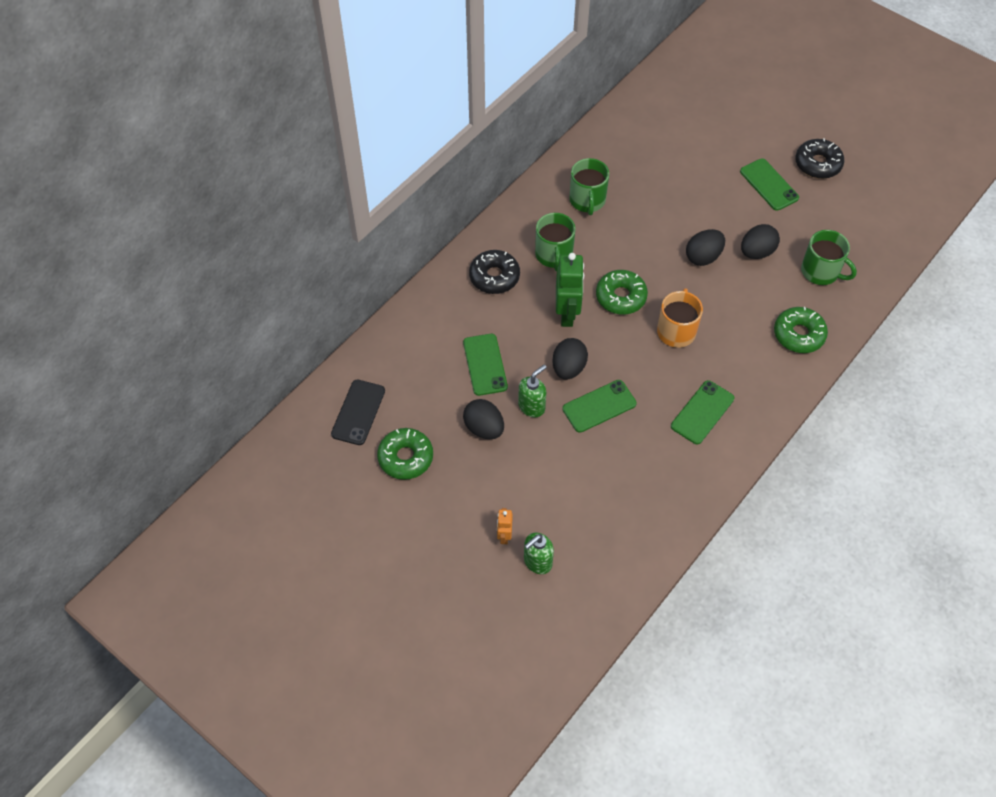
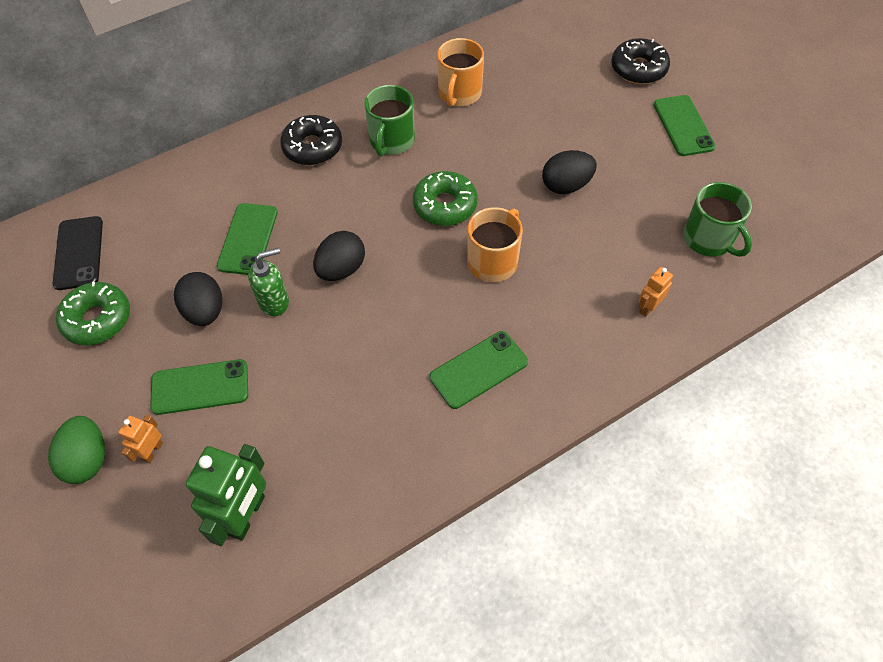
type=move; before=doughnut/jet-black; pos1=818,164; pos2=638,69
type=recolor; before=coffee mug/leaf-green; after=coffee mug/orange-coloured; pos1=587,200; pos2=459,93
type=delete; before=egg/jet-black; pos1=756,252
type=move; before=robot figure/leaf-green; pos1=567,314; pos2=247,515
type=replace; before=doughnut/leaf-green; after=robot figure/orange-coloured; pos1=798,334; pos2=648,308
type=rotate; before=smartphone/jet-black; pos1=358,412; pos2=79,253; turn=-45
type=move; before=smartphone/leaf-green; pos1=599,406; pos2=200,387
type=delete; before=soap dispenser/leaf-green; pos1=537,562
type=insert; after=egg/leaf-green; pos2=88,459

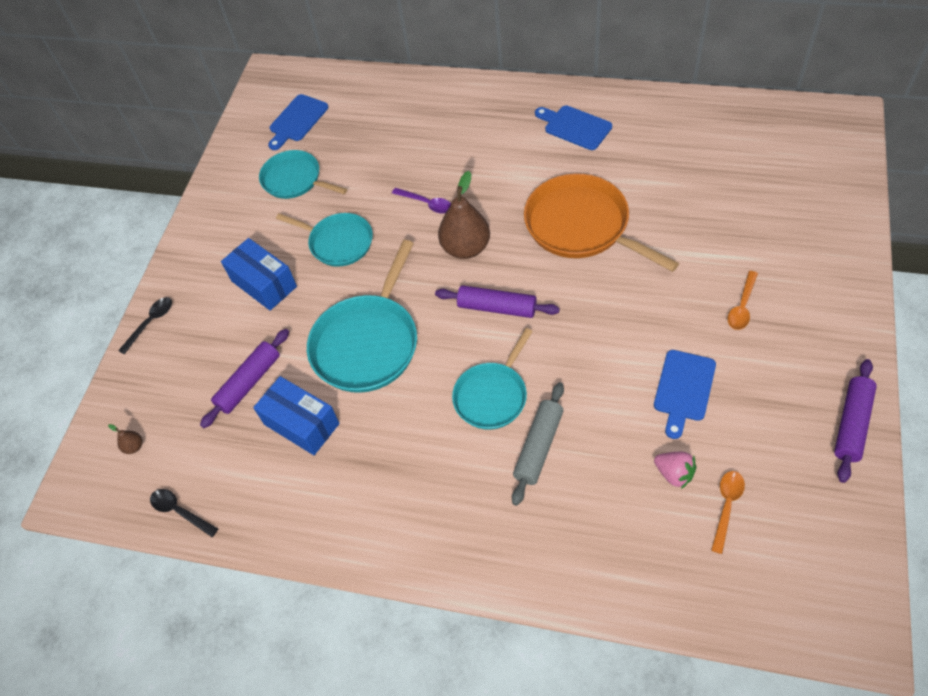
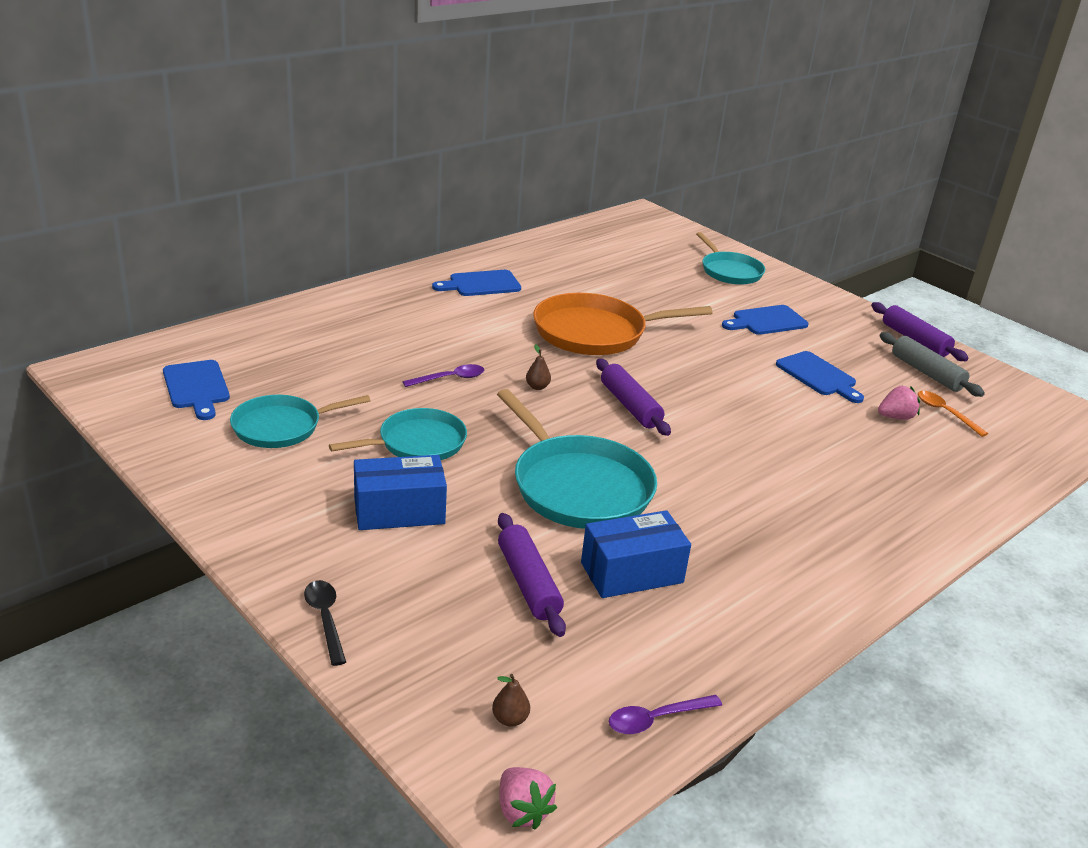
type=resize; before=pear fruit/russet; pos1=466,248; pos2=537,387; scale=0.42
type=replace; before=teaspoon/orange-coloured; after=chopping board/blue; pos1=742,307; pos2=766,321
type=rotate; before=dough roller/purple; pos1=497,307; pos2=630,406; turn=-75
type=move; before=skillet/teal; pos1=492,395; pos2=729,271
type=move; before=dough roller/ash-grey; pos1=538,447; pos2=926,373
type=recolor; before=teaspoon/jet-black; after=teaspoon/purple; pos1=180,511; pos2=656,719
type=insert; after=berry/rose-pink; pos2=522,811

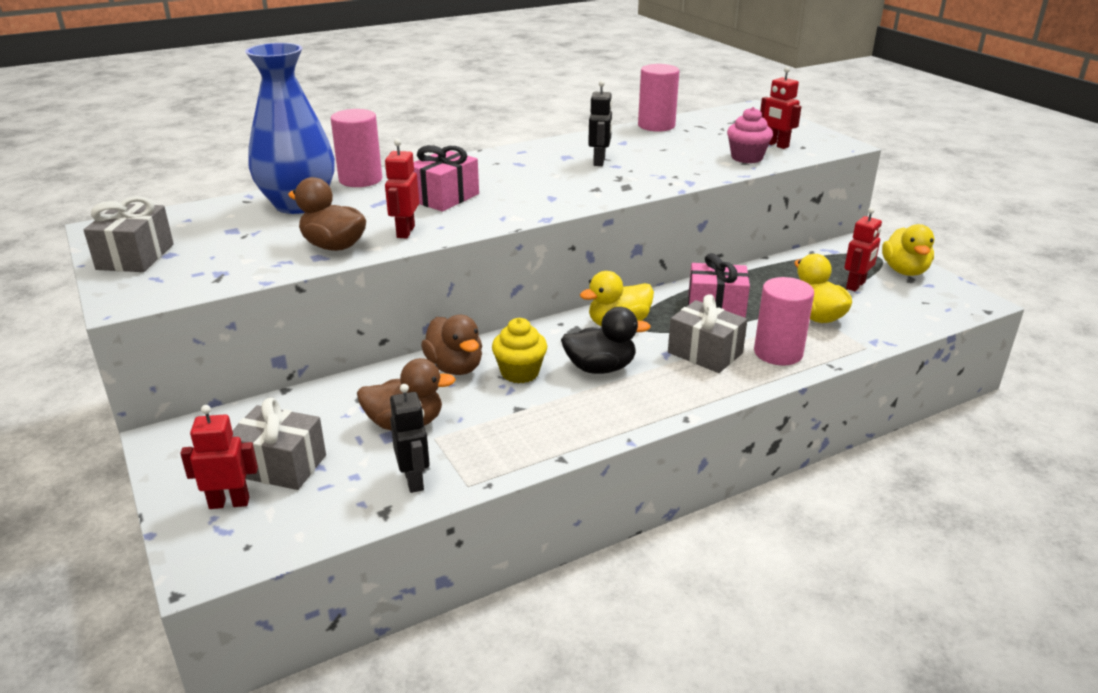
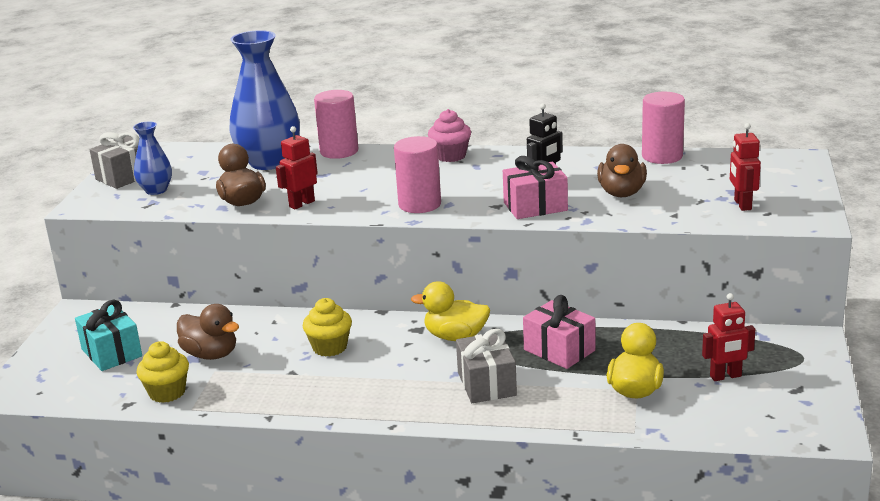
type=move; before=fairy cake/rose-pink; pos1=747,158; pos2=450,156
type=move; before=gift/rose-pink; pos1=444,197; pos2=535,206
type=delete; before=rubber duck/bright yellow; pos1=904,271
type=move; before=cylinder shape/rose-pink; pos1=778,353; pos2=419,204
type=delete; before=rubber duck/jet-black; pos1=600,368
type=move; before=rubber duck/russet; pos1=455,367; pos2=621,193
type=replace; before=robot figure/jet-black; after=fairy cake/bright yellow; pos1=414,480; pos2=167,392
type=recolor; before=gift/ash-grey; after=gift/teal; pos1=281,466; pos2=112,353
type=delete; before=robot figure/red; pos1=229,502
type=insert; after=flower vase/blue; pos2=156,190

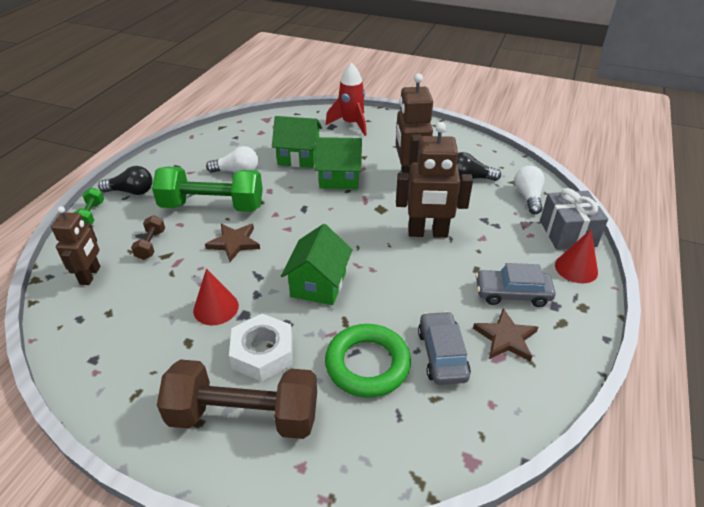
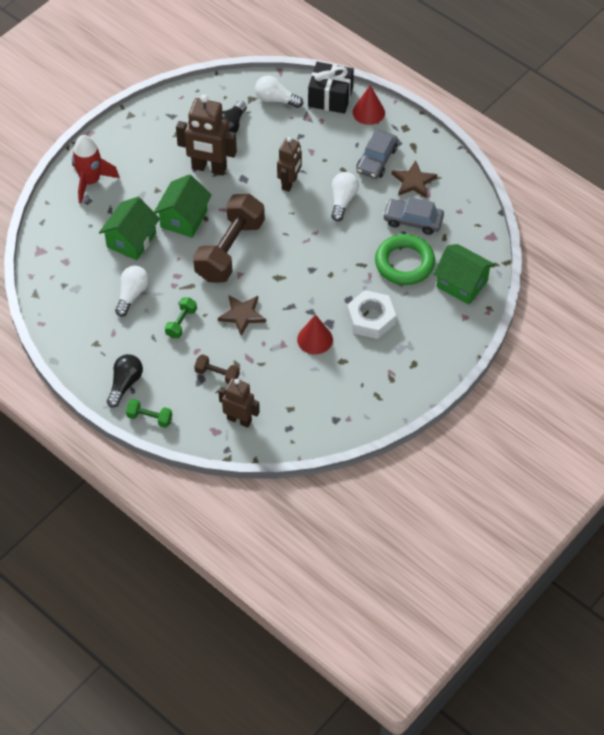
type=resize; before=robot figure/russet; pos1=427,233; pos2=289,183; scale=0.64
type=resize; before=free weight/leaf-green; pos1=212,206; pos2=181,323; scale=0.44
type=recolor; before=gift/ash-grey; after=gift/jet-black; pos1=567,233; pos2=330,97
type=move; before=house/leaf-green; pos1=318,284; pos2=462,284
type=move; before=free weight/russet; pos1=244,416; pos2=230,250
type=insert; after=lightbulb/white; pos2=342,200

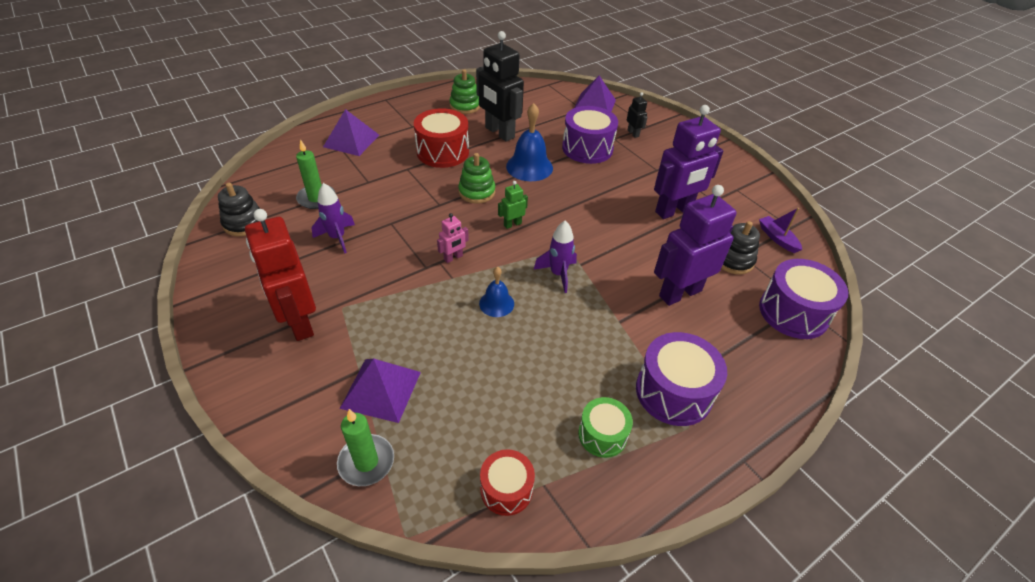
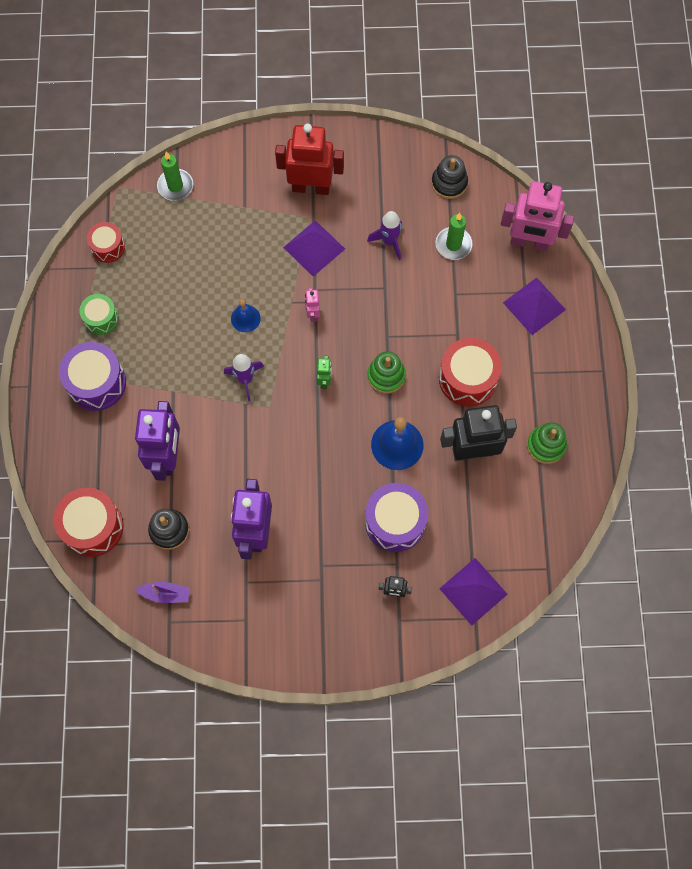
type=recolor; before=drum/purple; after=drum/red; pos1=793,312; pos2=93,526
type=move; before=pyramid/purple; pos1=381,389; pos2=314,248
type=insert; after=robot figure/rose-pink; pos2=529,242

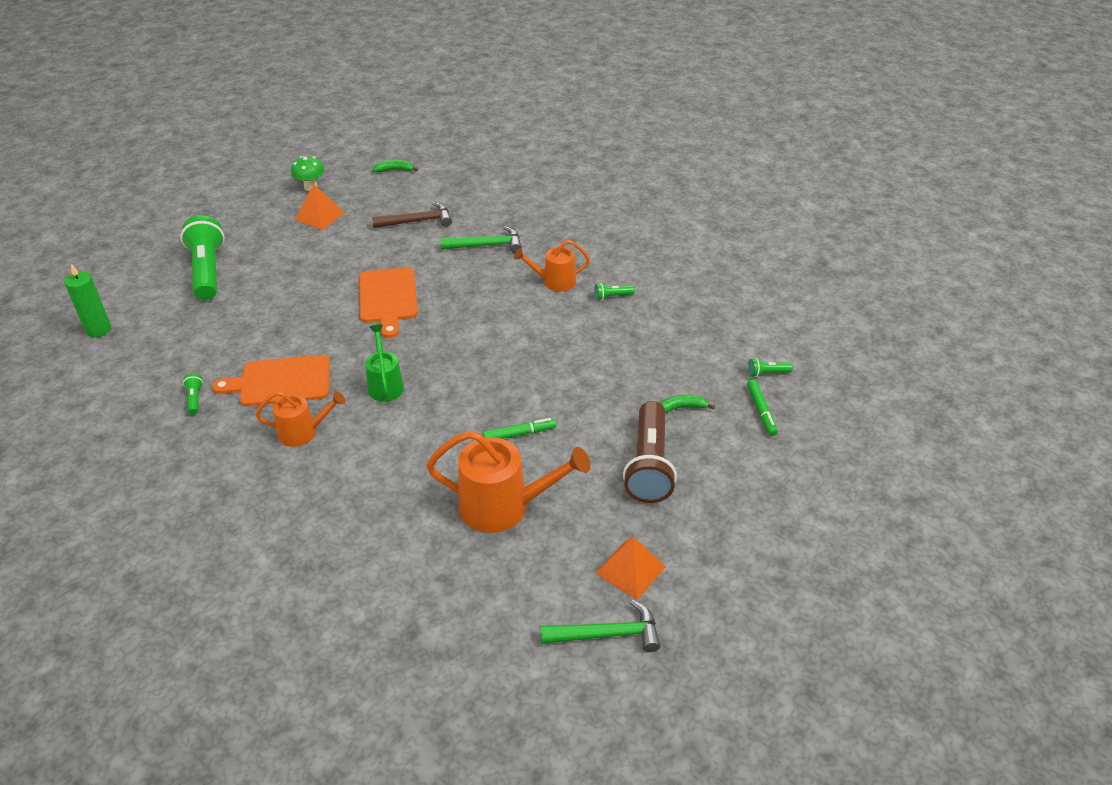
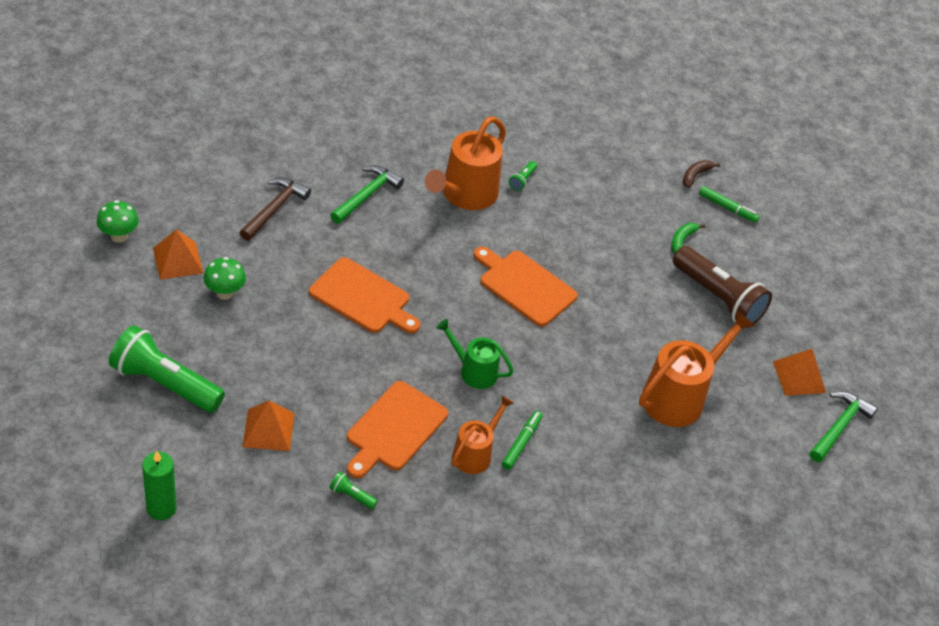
type=delete; before=banana/leaf-green; pos1=395,170
type=resize; before=watering can/orange-coloured; pos1=554,282; pos2=465,195; scale=1.68
type=replace; before=torch/leaf-green; after=banana/russet; pos1=767,373; pos2=695,175
type=move; before=felt pen/leaf-green; pos1=519,434; pos2=521,443
type=insert; after=chopping board/orange-coloured; pos2=524,286
type=insert; after=toadstool/leaf-green; pos2=225,293
type=insert; after=pyramid/orange-coloured; pos2=268,430

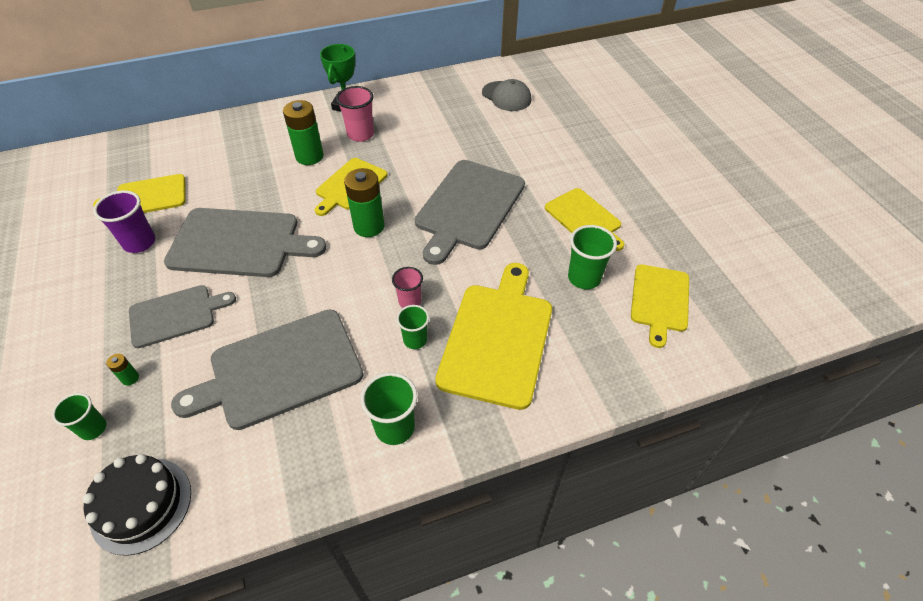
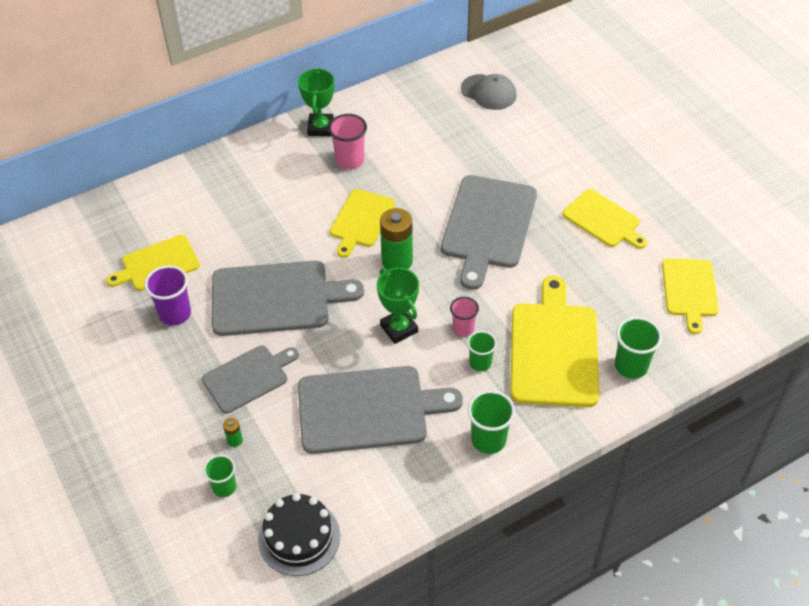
type=delete; before=AA battery/leaf-green; pos1=309,156
type=move; before=beaker/leaf-green; pos1=584,278; pos2=631,366
type=rotate; before=chopping board/ash-grey; pos1=280,369; pos2=368,409; turn=-150
type=insert; after=trophy/leaf-green; pos2=399,328

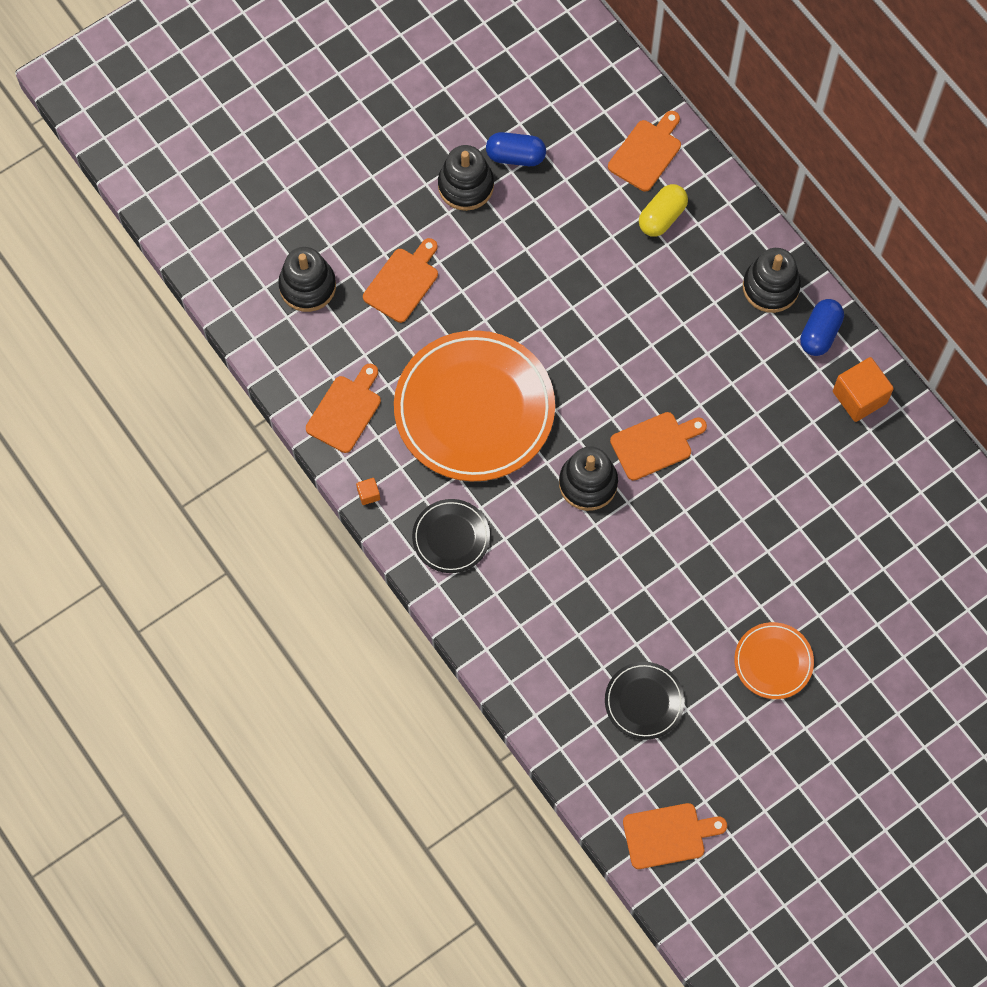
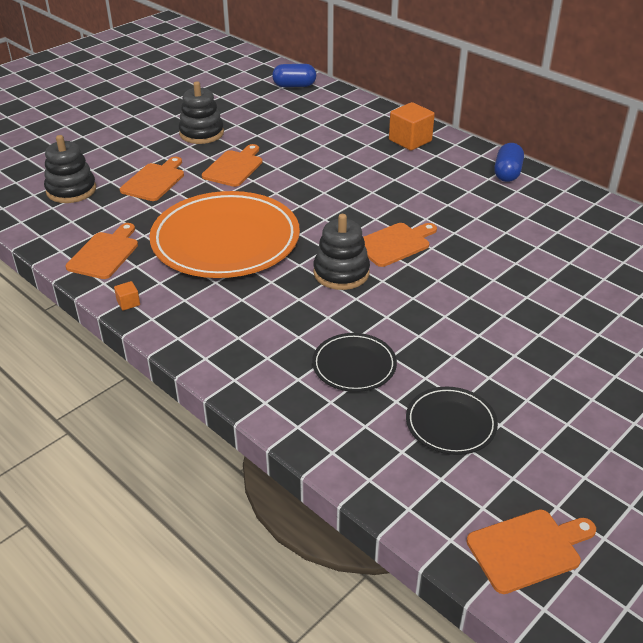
type=move; before=chopping board/orange-coloured; pos1=646,152; pos2=234,167
type=move; before=pill/blue; pos1=515,156; pos2=294,86
type=delete; before=pill/bright yellow; pos1=662,217
type=delete; before=stacking toy/jet-black; pos1=770,287
type=move; before=solid cube/orange-coloured; pos1=859,397; pos2=410,140
type=move; before=flat dish/jet-black; pos1=451,537; pos2=354,365
type=delete; before=flat dish/orange-coloured; pos1=773,662

